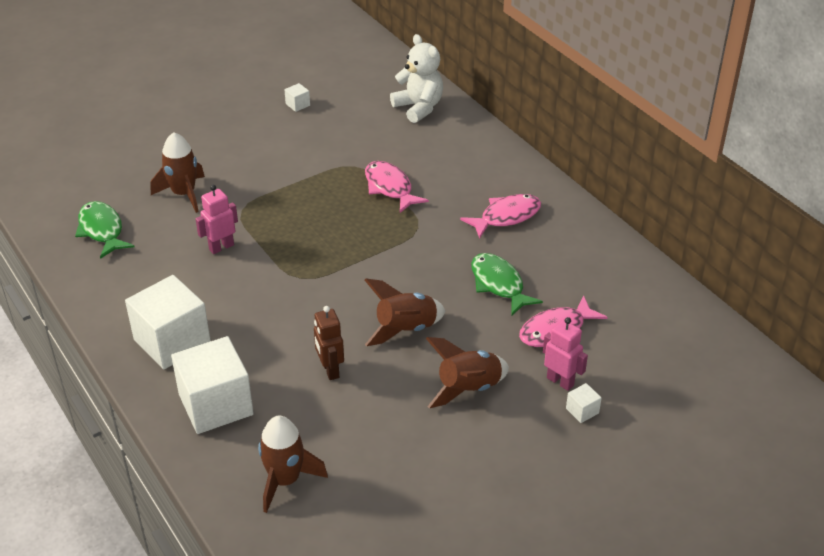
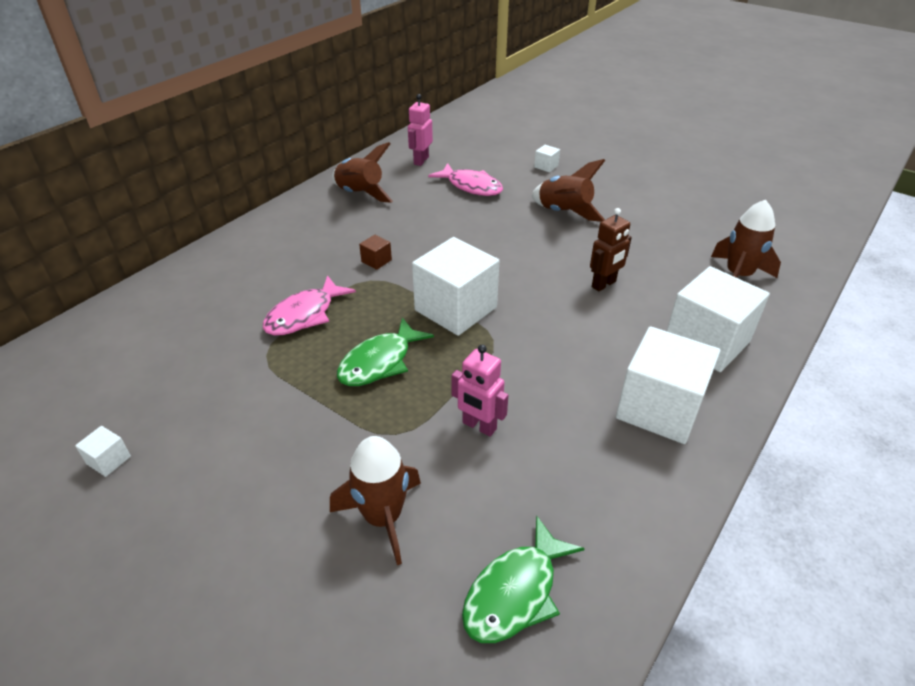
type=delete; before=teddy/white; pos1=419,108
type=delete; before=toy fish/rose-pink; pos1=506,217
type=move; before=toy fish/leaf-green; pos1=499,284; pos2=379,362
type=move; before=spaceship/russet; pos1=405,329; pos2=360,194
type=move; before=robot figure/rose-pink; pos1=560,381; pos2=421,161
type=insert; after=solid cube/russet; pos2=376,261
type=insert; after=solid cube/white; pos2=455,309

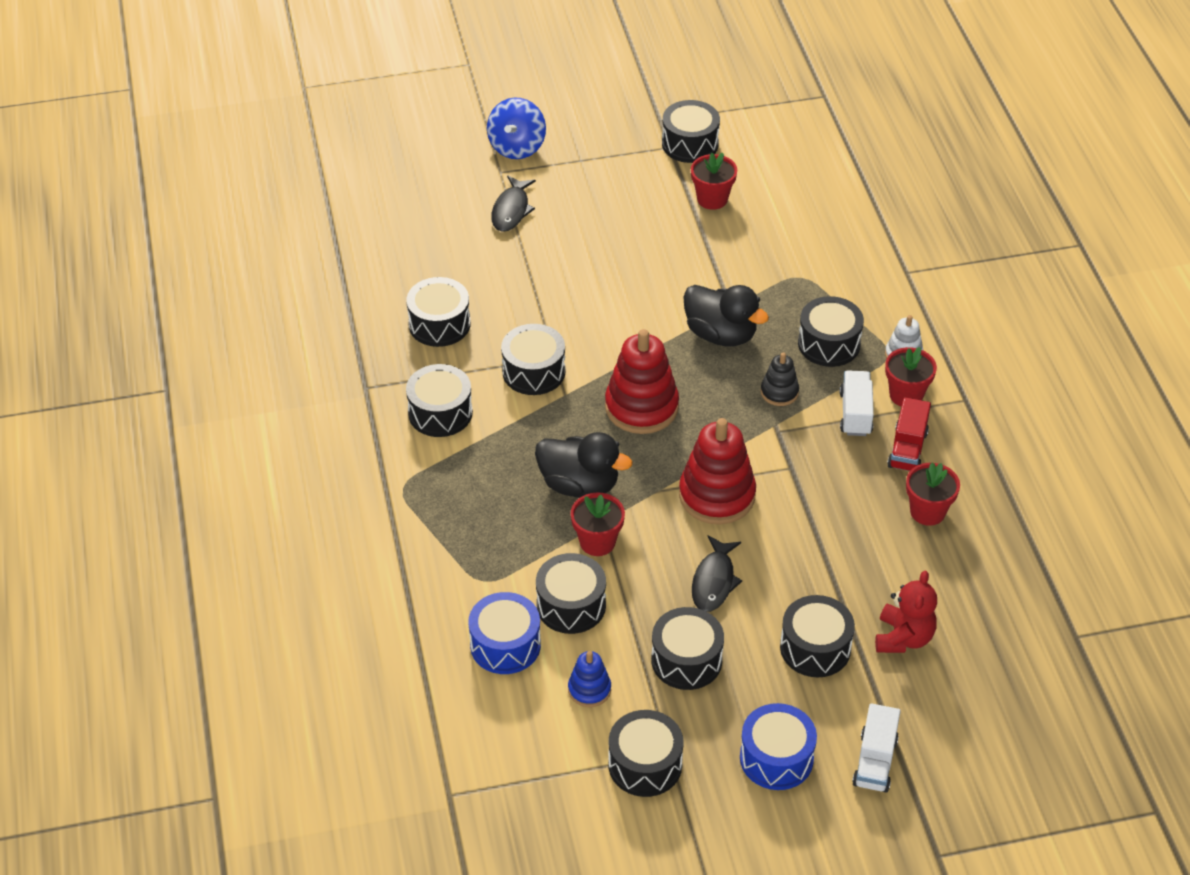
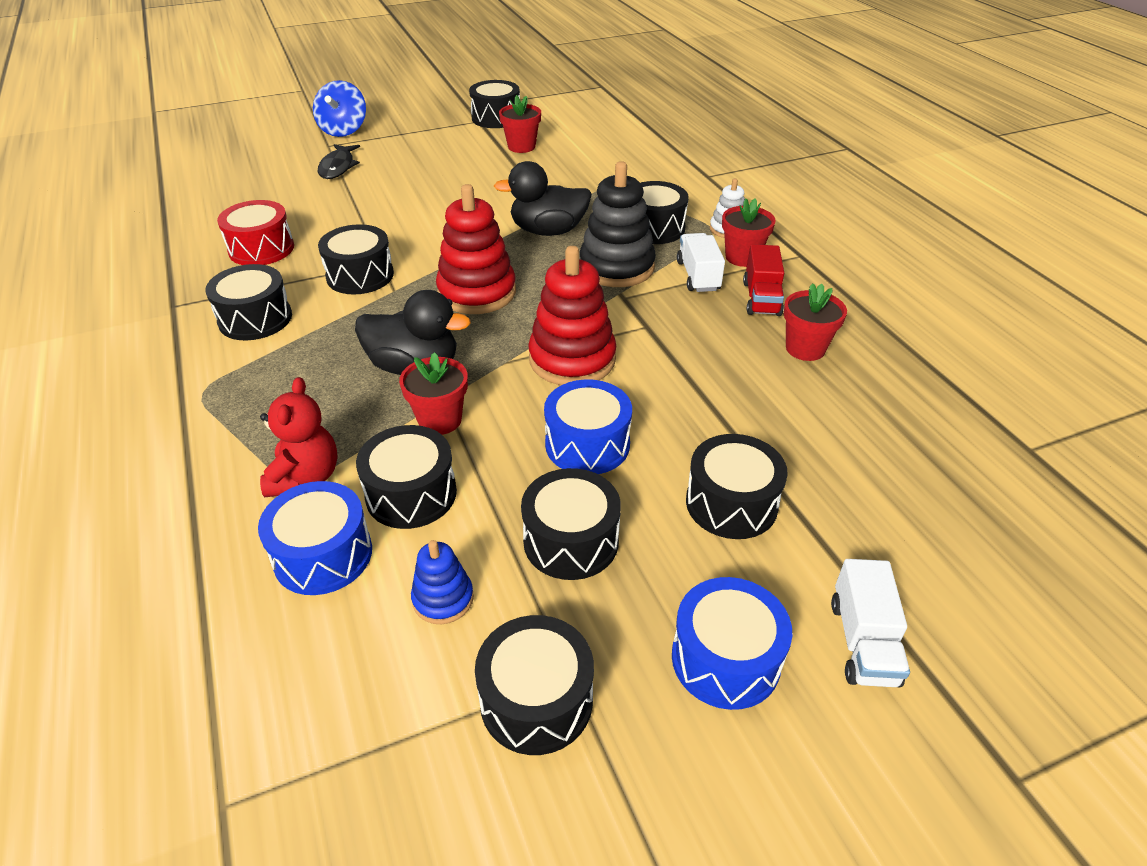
type=recolor; before=drum/jet-black; after=drum/red; pos1=439,324; pos2=261,249
type=rotate; before=rubber duck/jet-black; pos1=721,334; pos2=548,231; turn=150
type=resize; before=stacking toy/jet-black; pos1=779,392; pos2=616,267; scale=1.92
type=replace; before=toy fish/jet-black; after=drum/blue; pos1=714,581; pos2=587,444
type=move; before=teddy/red; pos1=903,638; pos2=305,477

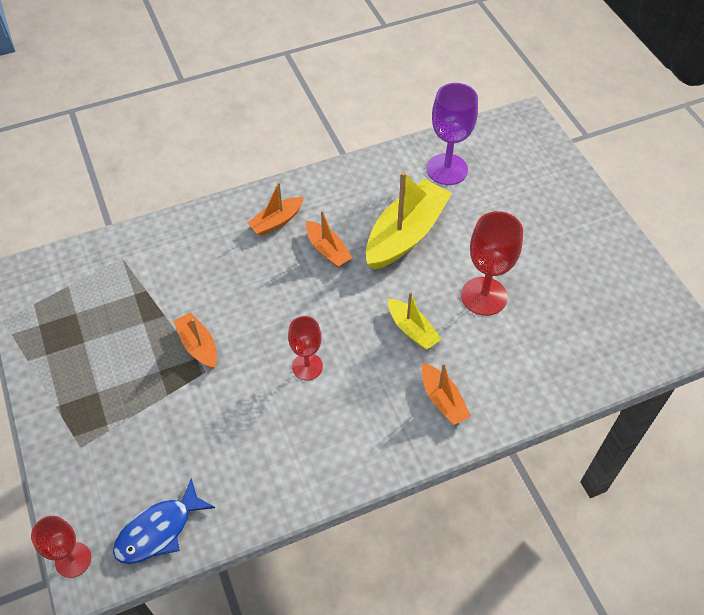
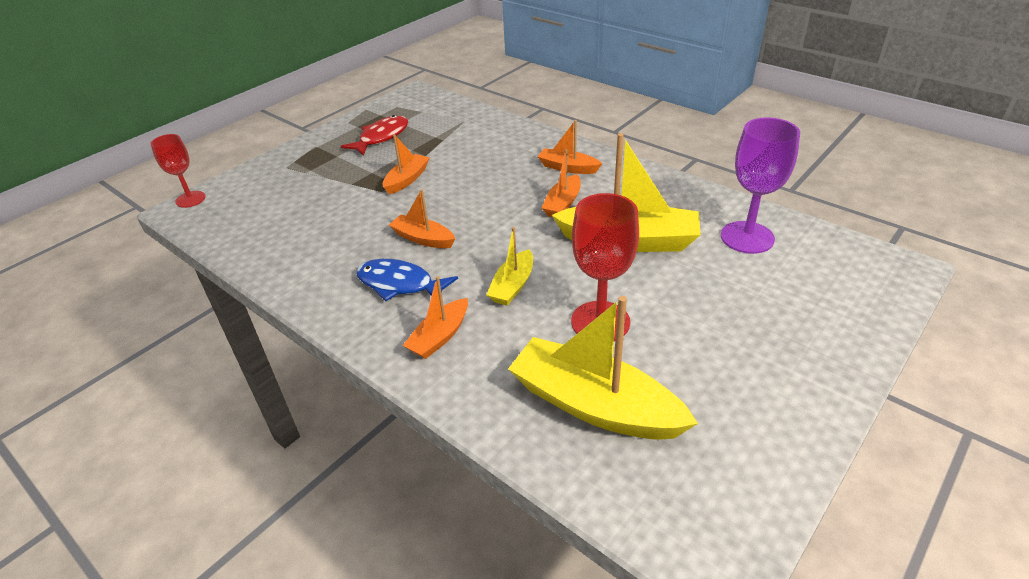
type=replace; before=chalice/red; after=sailboat/orange-coloured; pos1=307,366; pos2=423,239
type=move; before=toy fish/blue; pos1=159,530; pos2=399,284
type=insert; after=toy fish/red; pos2=381,137
type=insert; after=sailboat/bright yellow; pos2=594,405

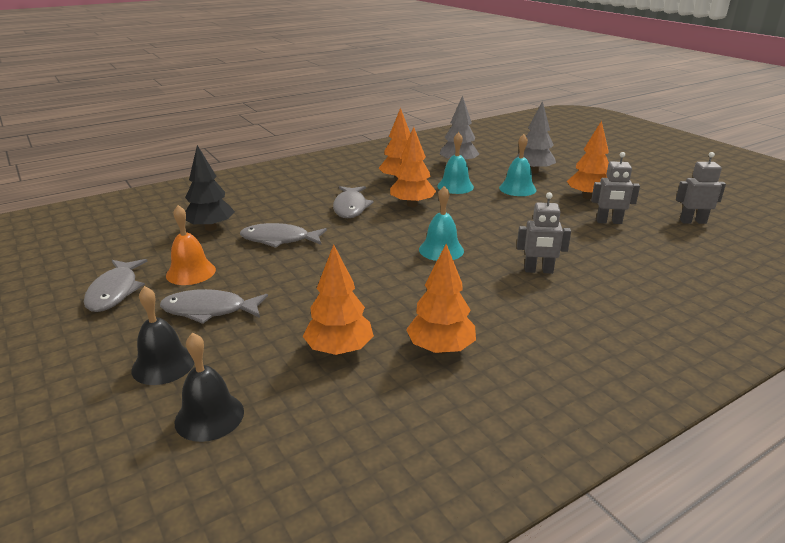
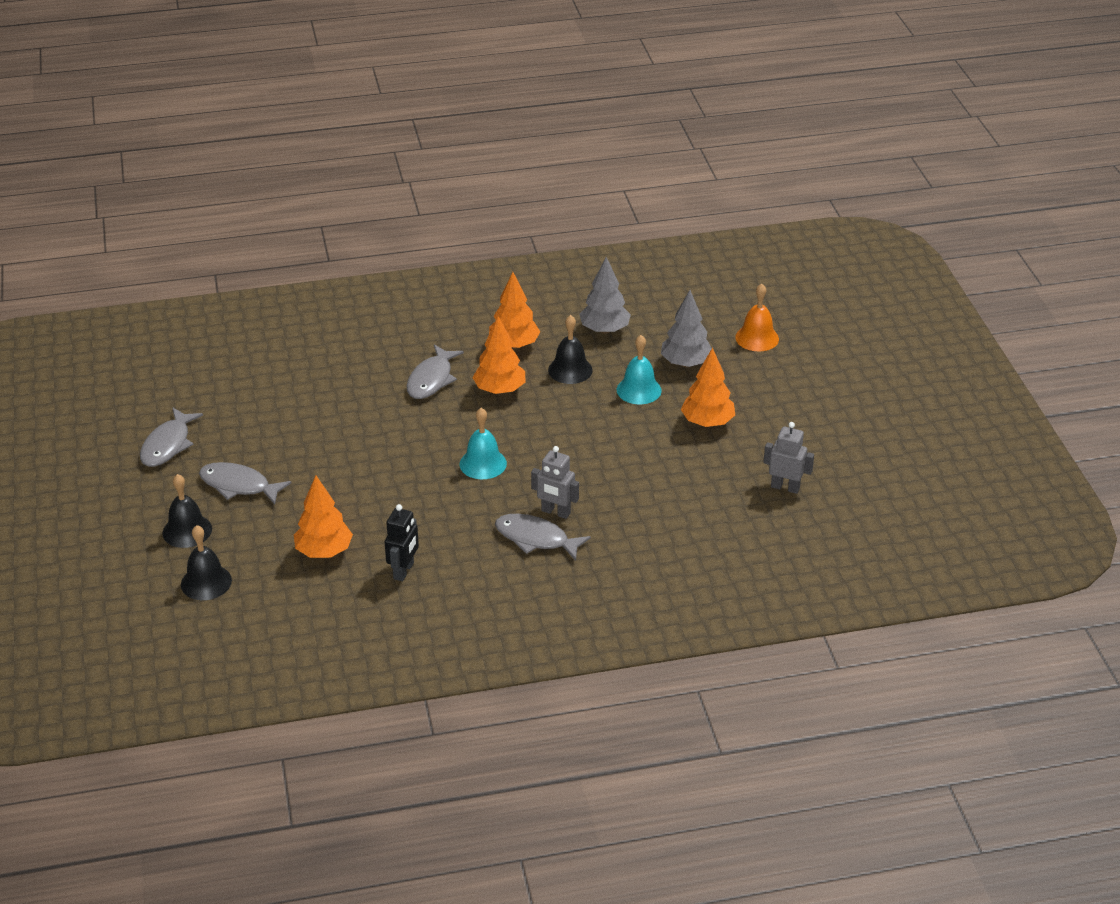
type=recolor; before=school bell/teal; after=school bell/jet-black; pos1=455,186; pos2=570,370
type=delete; before=tree/jet-black; pos1=211,228
type=delete; before=robot figure/ash-grey; pos1=609,222
type=move; before=school bell/orange-coloured; pos1=191,272; pos2=757,338
type=move; before=toy fish/ash-grey; pos1=279,240; pos2=535,538
type=replace; before=tree/orange-coloured; after=robot figure/jet-black; pos1=440,349; pos2=404,571

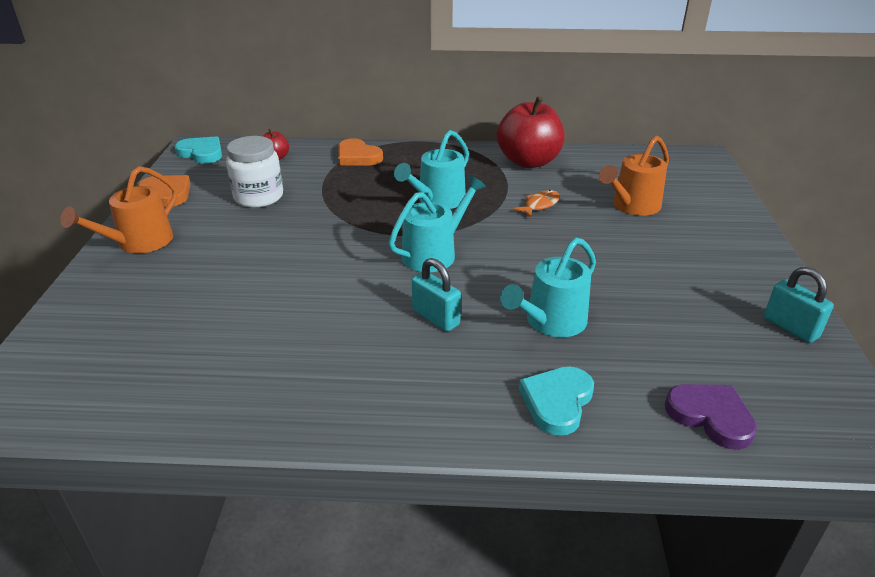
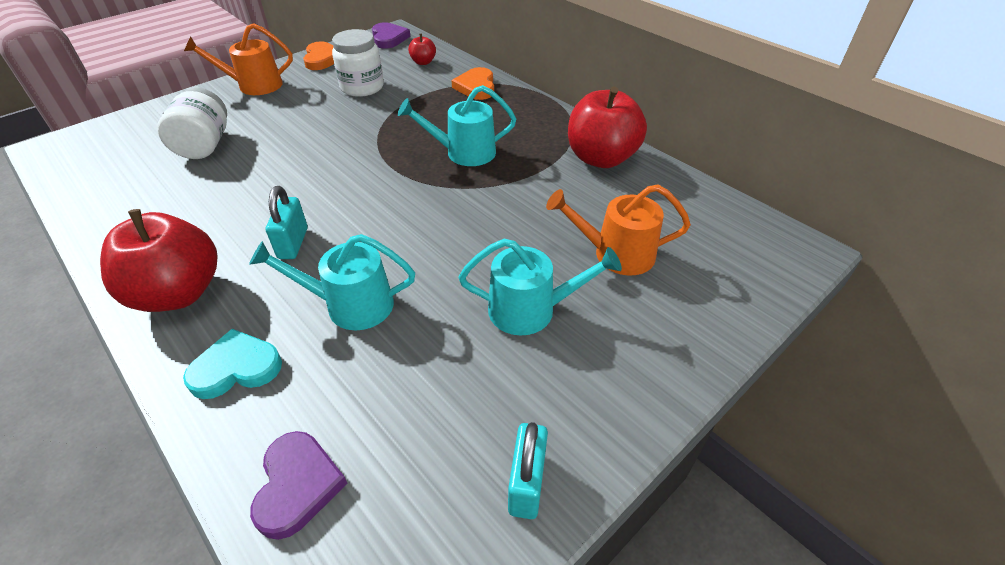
type=recolor; before=heart shape/teal; after=heart shape/purple; pos1=202,153; pos2=389,38
type=move; before=watering can/teal; pos1=434,253; pos2=530,310
type=delete; before=toy fish/orange-coloured; pos1=539,205
type=insert; after=jar/white; pos2=204,145
type=insert; after=apple/red; pos2=178,293

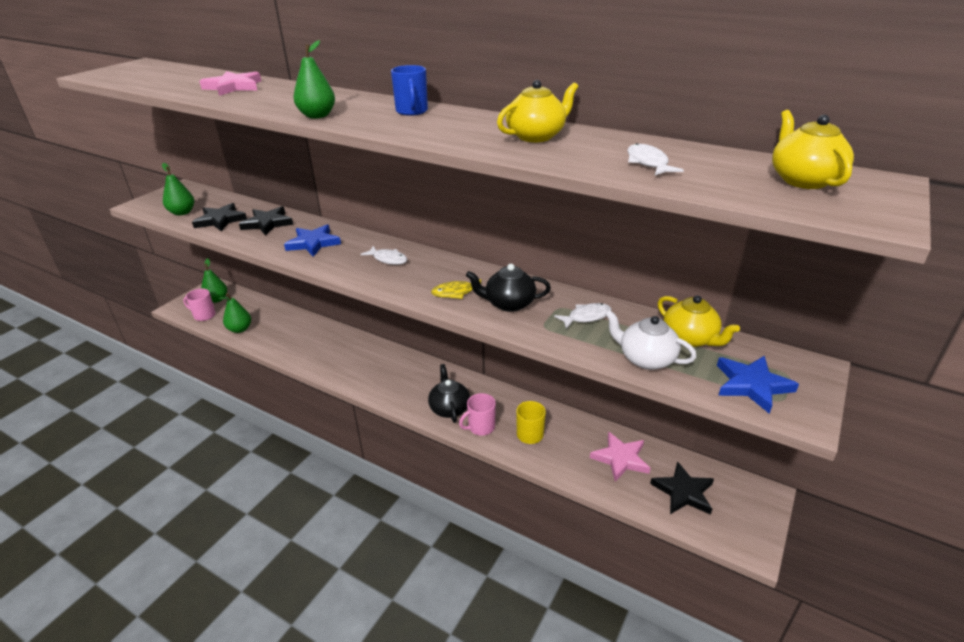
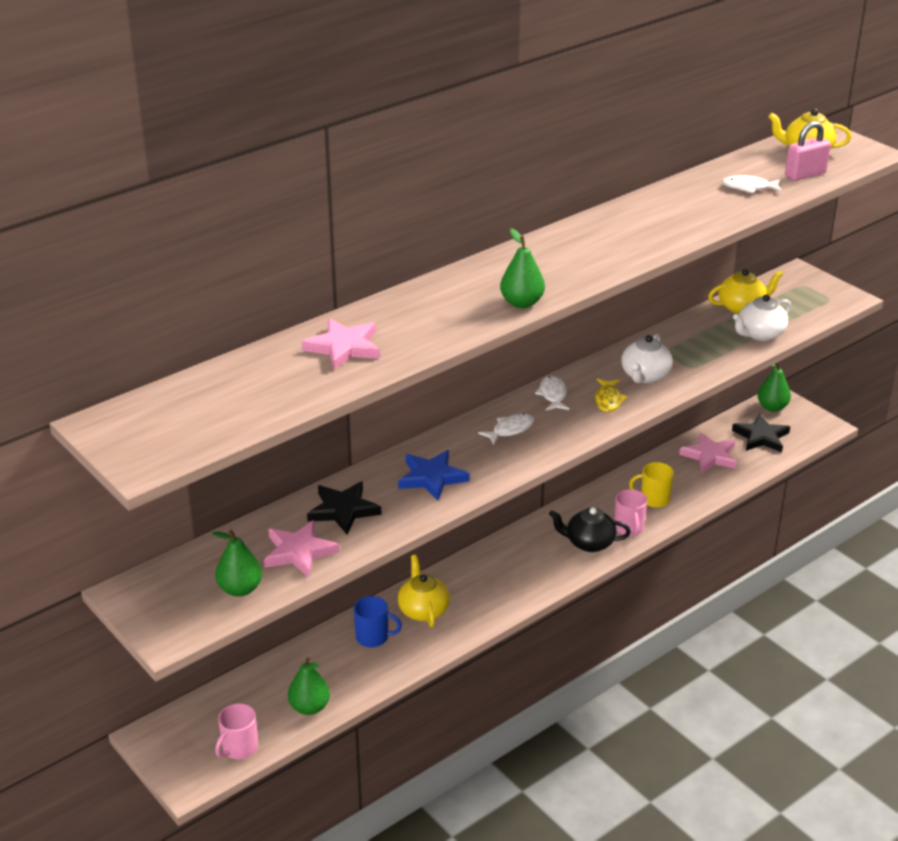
type=move; before=coffee mug/blue; pos1=412,111; pos2=373,637
type=move; before=tea pot/bright yellow; pos1=536,136; pos2=423,610
type=recolor; before=five-pointed star/jet-black; after=five-pointed star/rose-pink; pos1=220,220; pos2=299,552
type=move; before=pear fruit/leaf-green; pos1=217,299; pos2=772,407
type=recolor; before=tea pot/jet-black; after=tea pot/white; pos1=508,304; pos2=645,376
type=move; before=toy fish/white; pos1=586,317; pos2=553,395
type=delete; before=five-pointed star/blue; pos1=752,385
type=insert; after=small lock/rose-pink; pos2=805,174

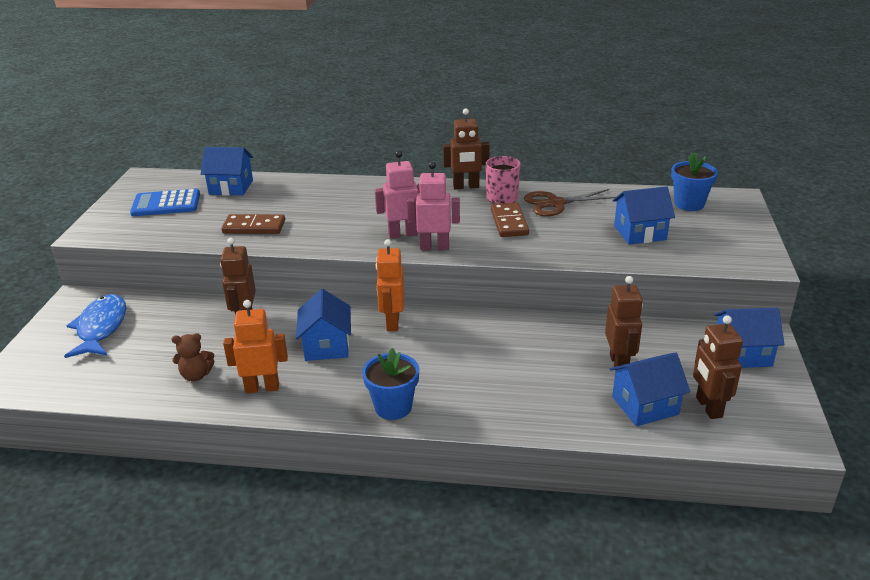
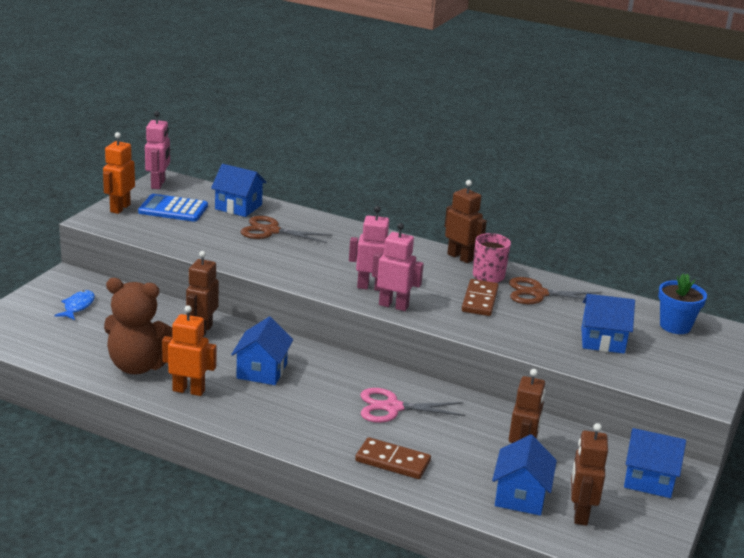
type=rotate; before=robot figure/russet; pos1=466,187; pos2=460,257; turn=-150
type=move; before=domino tile/russet; pos1=254,227; pos2=392,461
type=move; before=robot figure/orange-coloured; pos1=392,322; pos2=120,208
type=resize; before=toy fish/blue; pos1=101,328; pos2=78,306; scale=0.59
type=resize; before=teddy/russet; pos1=196,375; pos2=138,366; scale=2.04
type=delete; before=potted plant/blue; pos1=393,407
type=rotate; before=house/blue; pos1=645,405; pos2=520,496; turn=-75
type=insert; after=robot figure/rose-pink; pos2=158,184
type=insert; after=scissors/russet; pos2=271,231
type=insert; after=scissors/rose-pink; pos2=392,407

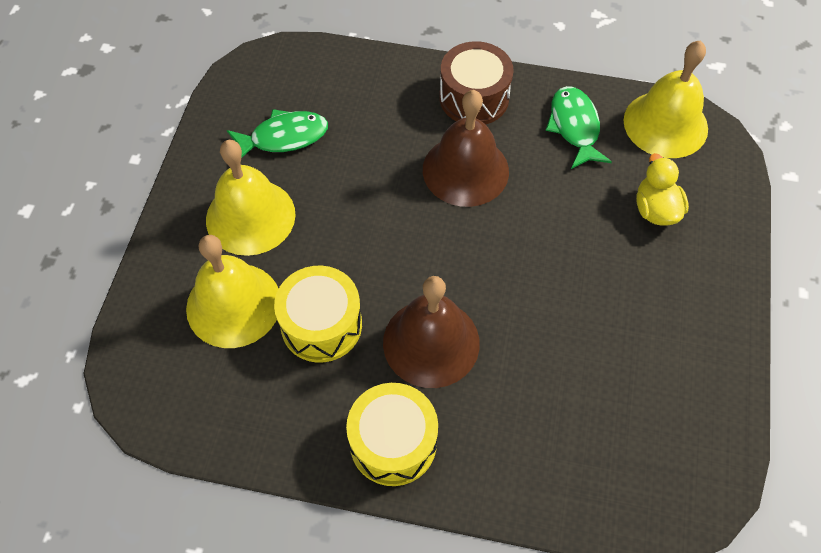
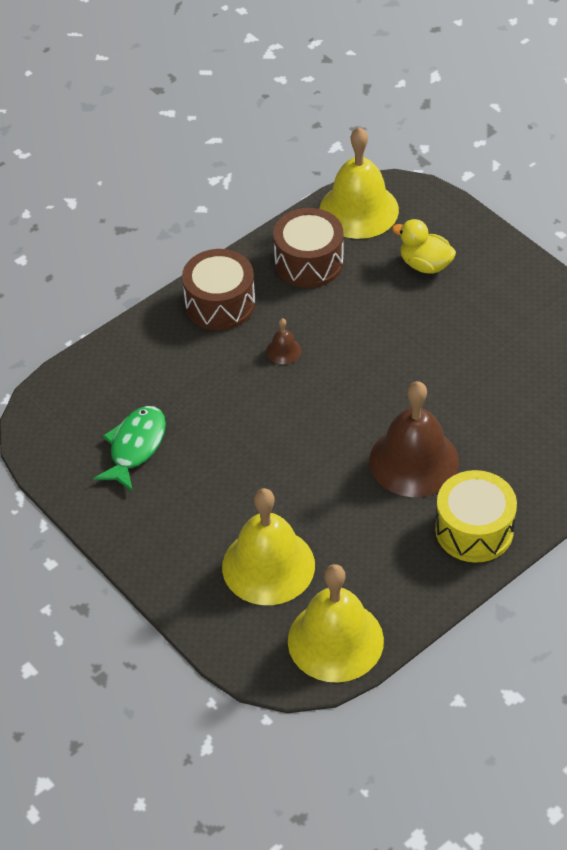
type=replace; before=toy fish/leaf-green; after=drum/russet; pos1=574,127; pos2=309,262
type=resize; before=school bell/russet; pos1=465,170; pos2=283,350; scale=0.41
type=move; before=school bell/bright yellow; pos1=250,216; pos2=335,640
type=delete; before=drum/bright yellow; pos1=321,325

